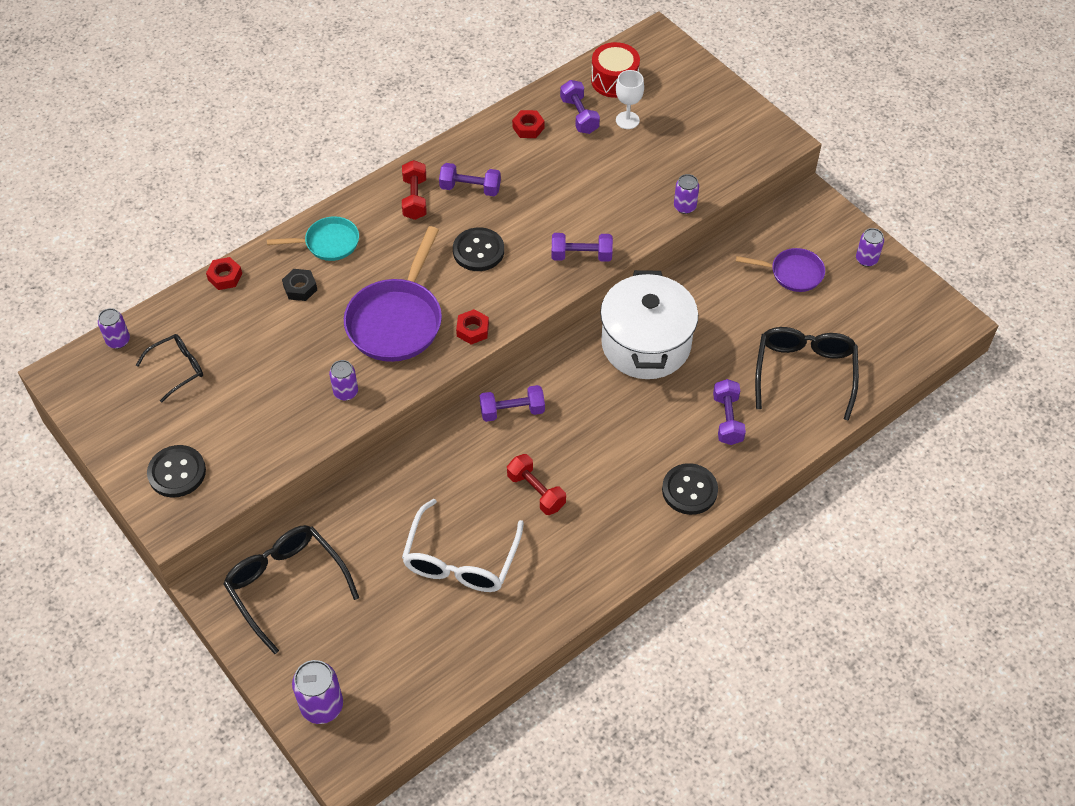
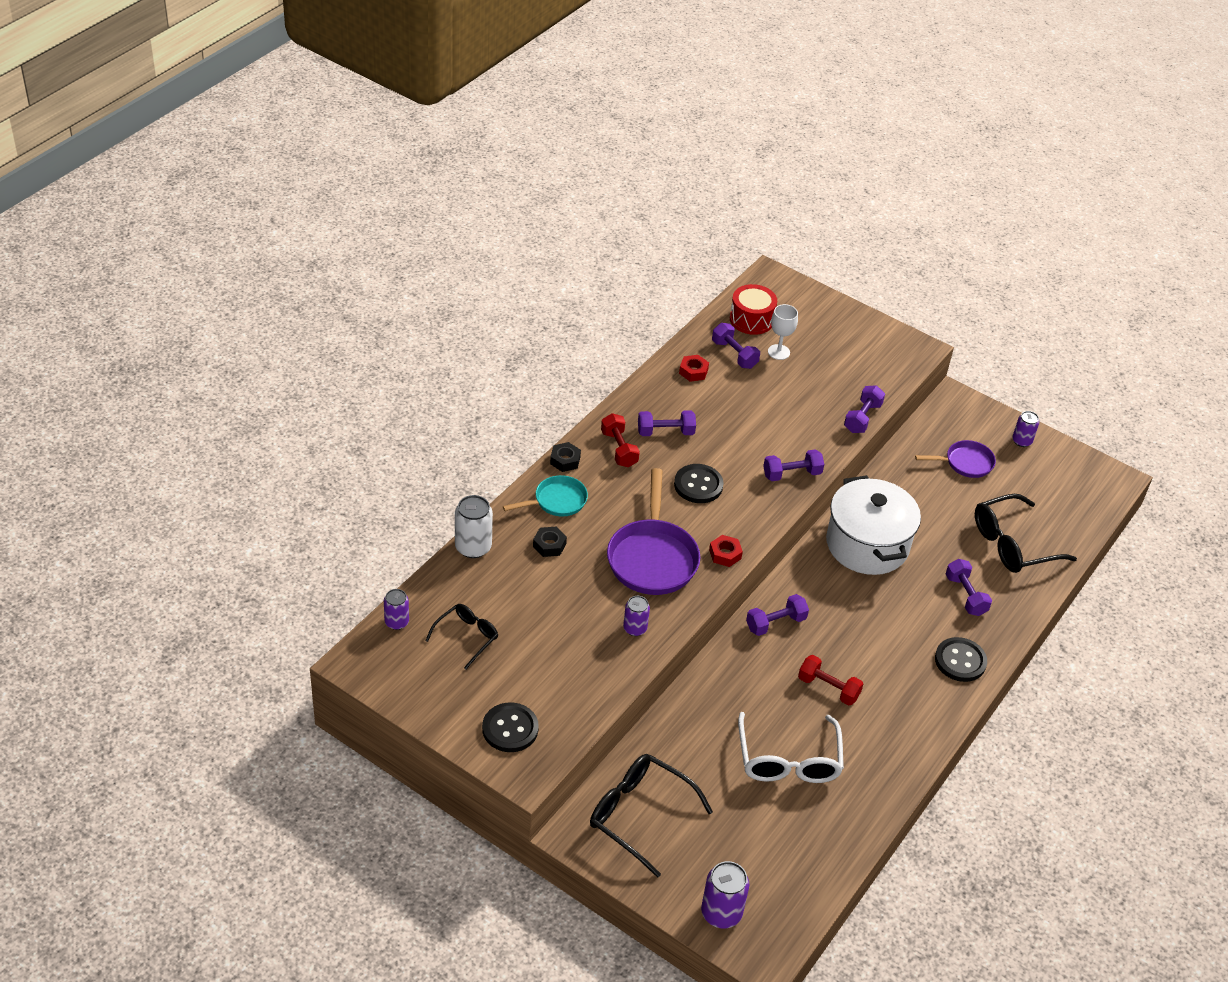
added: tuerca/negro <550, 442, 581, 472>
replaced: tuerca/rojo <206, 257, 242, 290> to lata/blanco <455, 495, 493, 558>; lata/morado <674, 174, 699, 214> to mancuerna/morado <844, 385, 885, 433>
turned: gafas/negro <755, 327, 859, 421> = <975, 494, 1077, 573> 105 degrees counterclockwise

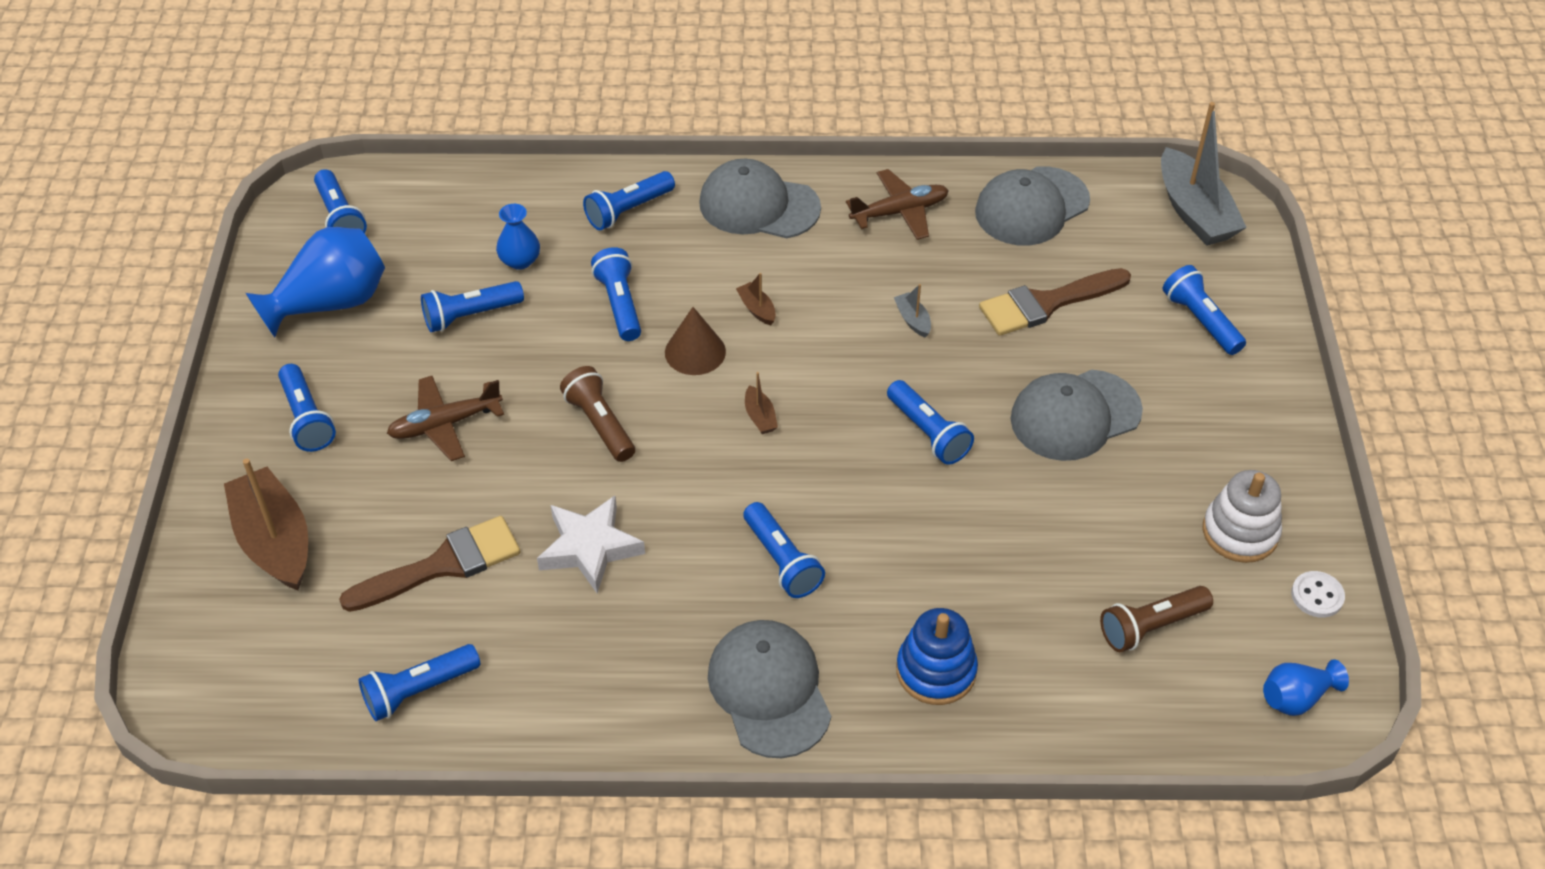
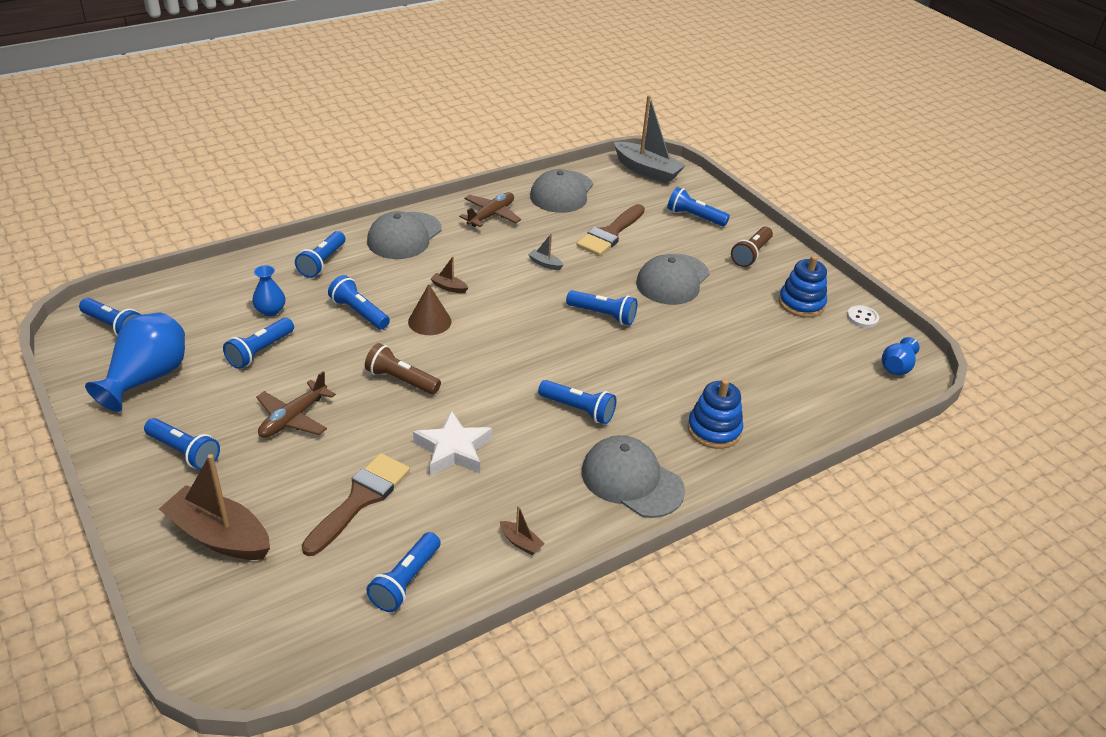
moved: barco/marrón <745, 372, 778, 434> to <500, 505, 545, 555>; lámpara de mano/marrón <1100, 586, 1213, 652> to <731, 227, 773, 267>
recoloured: juguete apilable/blanco <1203, 470, 1282, 563> to juguete apilable/azul <779, 255, 827, 318>
turned: gorra/gris <699, 159, 821, 238> = <367, 211, 442, 259> 45 degrees counterclockwise

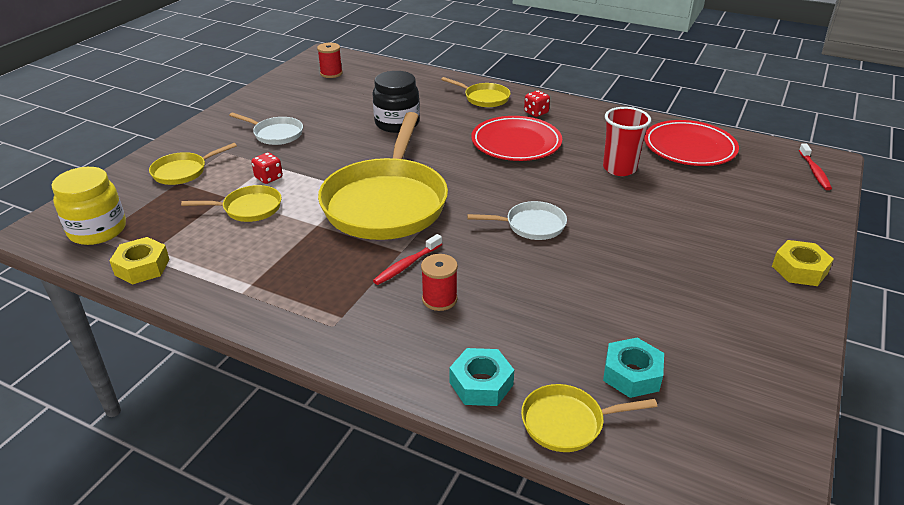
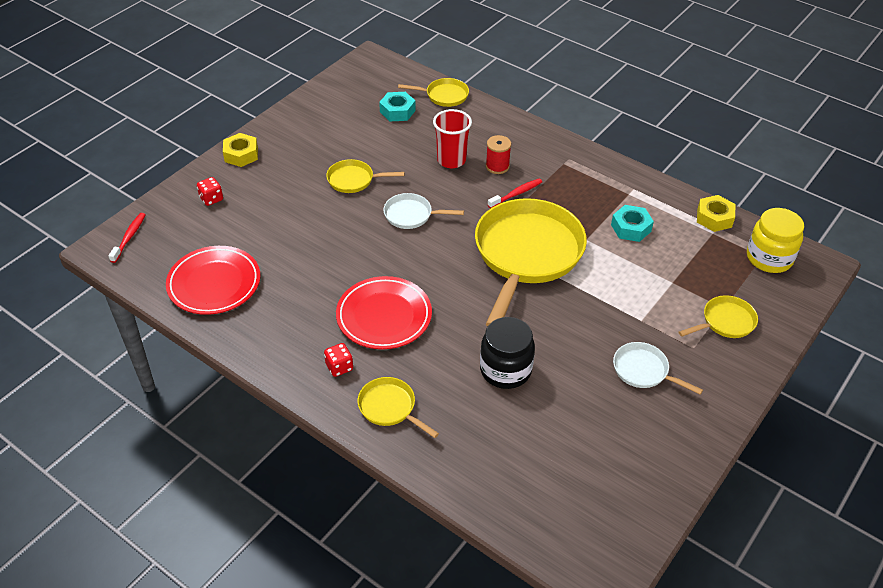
removed: carrete/rojo <317, 43, 343, 78>
moved: sartén/amarillo <181, 185, 282, 222> to <326, 159, 404, 193>; dado/rojo <251, 152, 283, 184> to <197, 177, 223, 206>; tuerca/turquesa <450, 348, 514, 406> to <611, 205, 654, 242>; vaso/rojo <603, 107, 651, 176> to <433, 109, 472, 168>

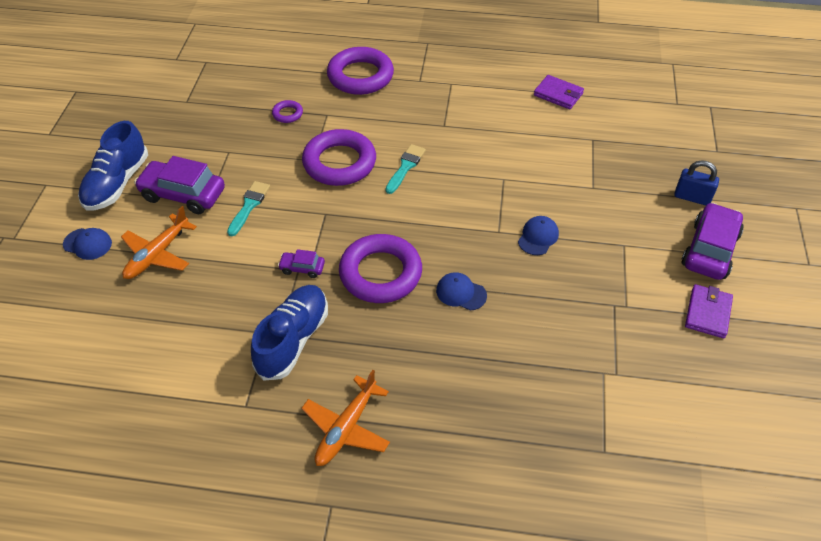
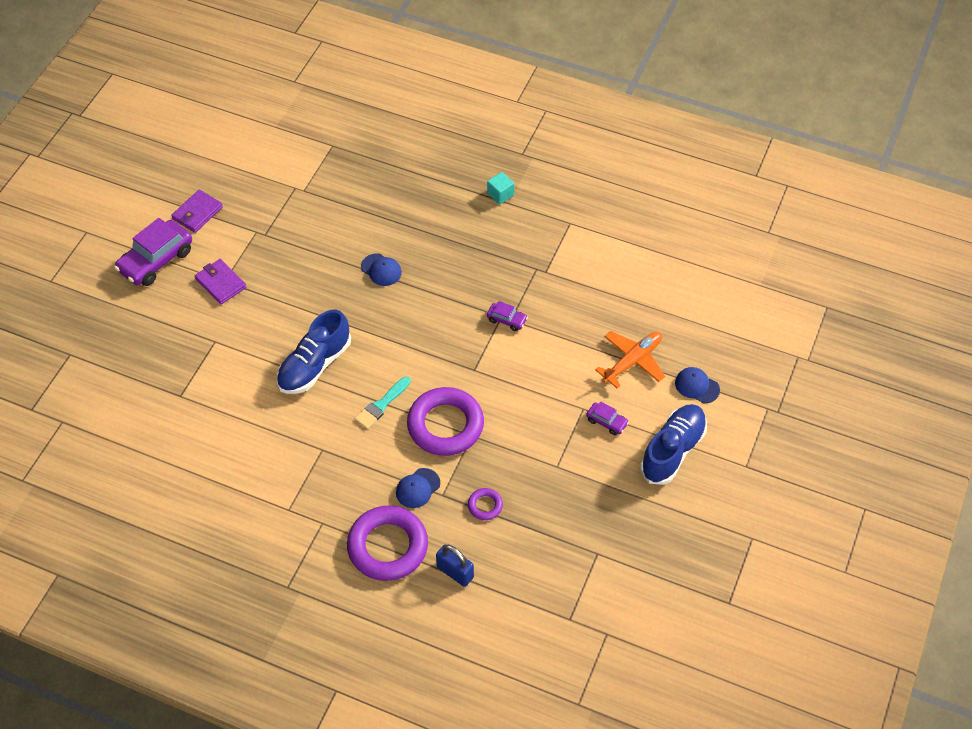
removed: pincel/turquesa <227, 181, 270, 236>; anillo/morado <339, 234, 422, 303>
moved: zapato/azul <251, 285, 328, 381> to <277, 310, 351, 394>; gorra/azul <518, 216, 559, 255> to <396, 468, 440, 508>; cartera/morado <534, 75, 584, 109> to <195, 259, 247, 305>; candado/azul <674, 160, 719, 206> to <436, 544, 474, 587>
replaced: avión/naranja <301, 370, 390, 466> to cubo/turquesa <487, 172, 514, 205>
resized: coche/morado <134, 156, 225, 214> = <586, 402, 629, 435> x0.49

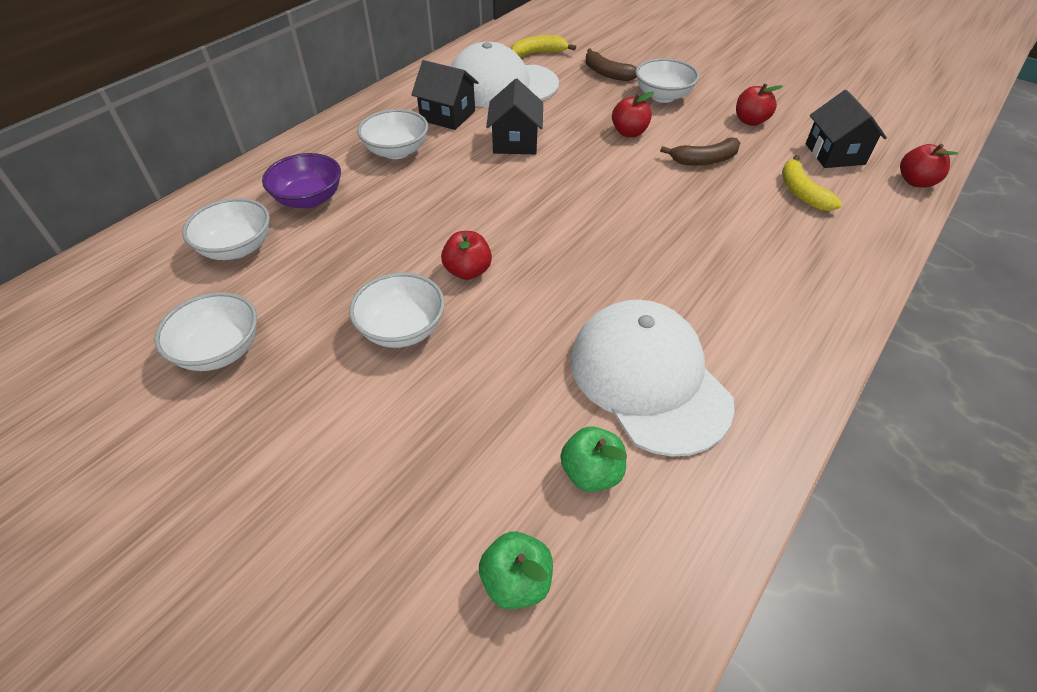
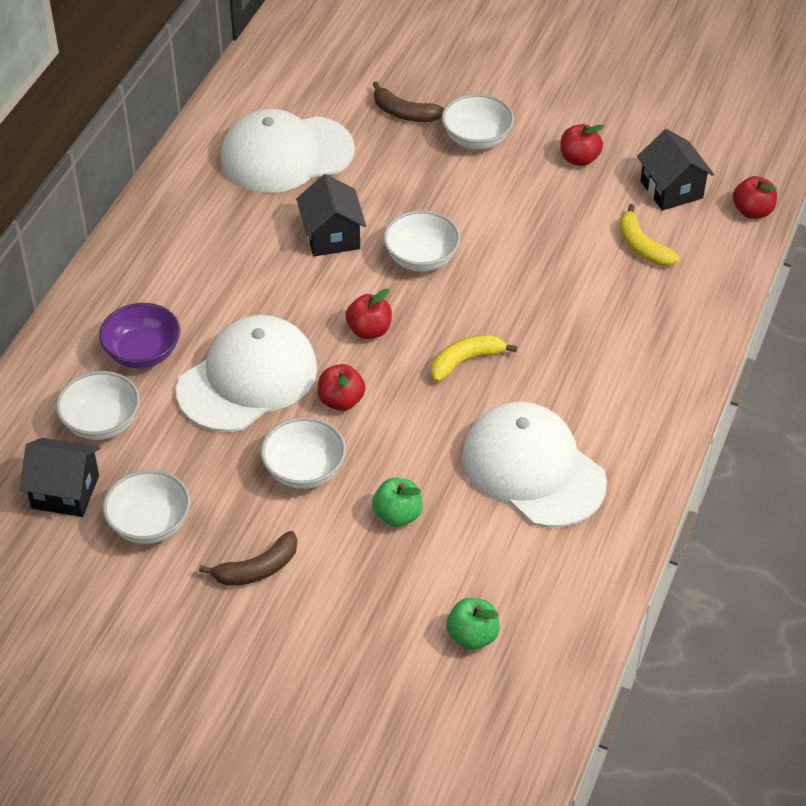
added: gorra/blanco <176, 315, 317, 432>
moved: cuenco/blanco <357, 109, 428, 159> to <383, 210, 461, 271>; casa/negro <411, 60, 479, 130> to <20, 438, 100, 517>; plátano/amarillo <511, 35, 576, 57> to <431, 335, 517, 382>; manzana/verde <560, 427, 627, 492> to <372, 478, 423, 527>; manzana/rojo <612, 91, 654, 137> to <346, 288, 392, 339>; plátano/marrón <660, 137, 740, 166> to <199, 531, 297, 586>

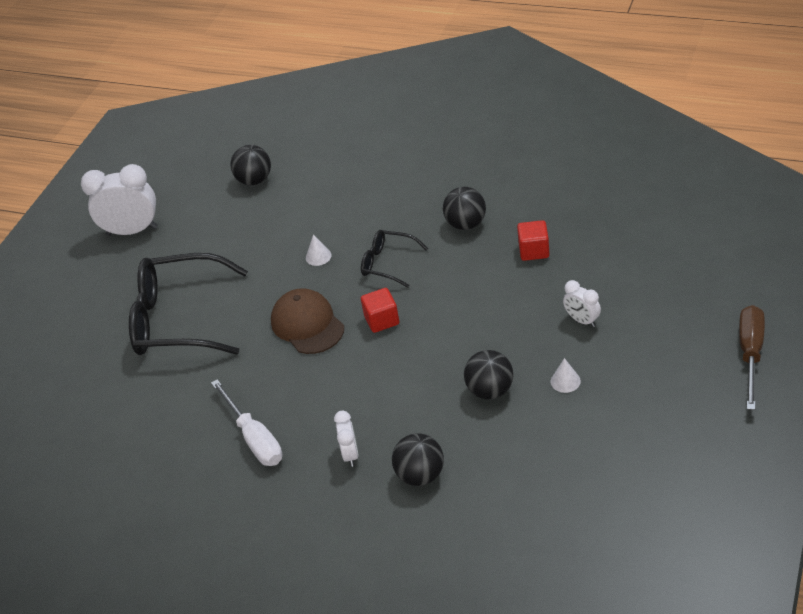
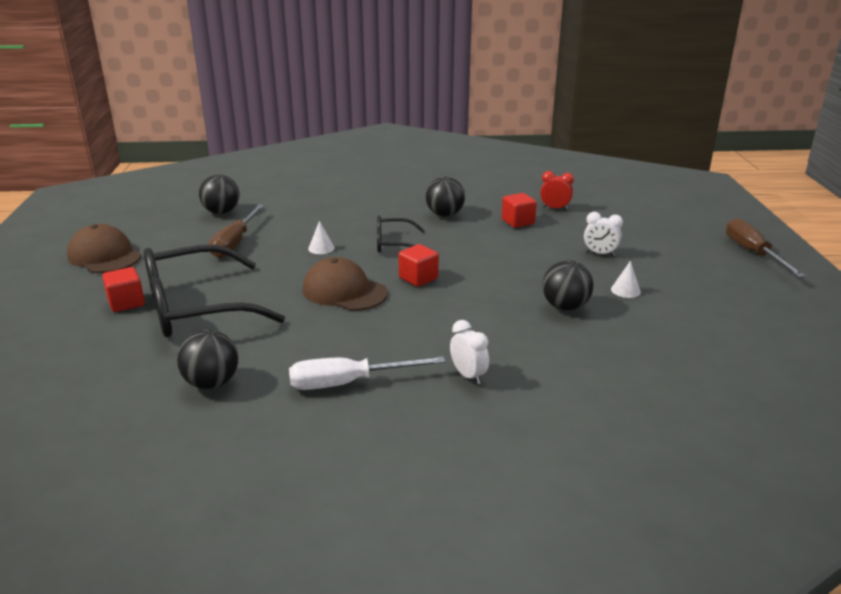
added: cubo/rojo <102, 267, 145, 312>; destornillador/marrón <209, 205, 264, 258>; despertador/rojo <540, 171, 574, 210>
moved: pelota/negro <392, 433, 444, 486> to <177, 330, 238, 389>
replaced: despertador/blanco <81, 164, 158, 236> to gorra/marrón <67, 224, 141, 273>
turned: destornillador/blanco <211, 379, 283, 466> = <289, 356, 446, 390> 135 degrees clockwise

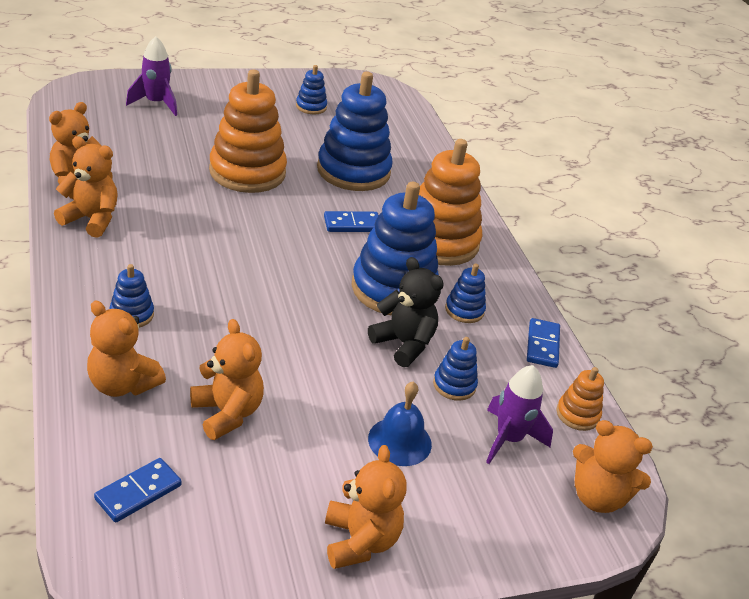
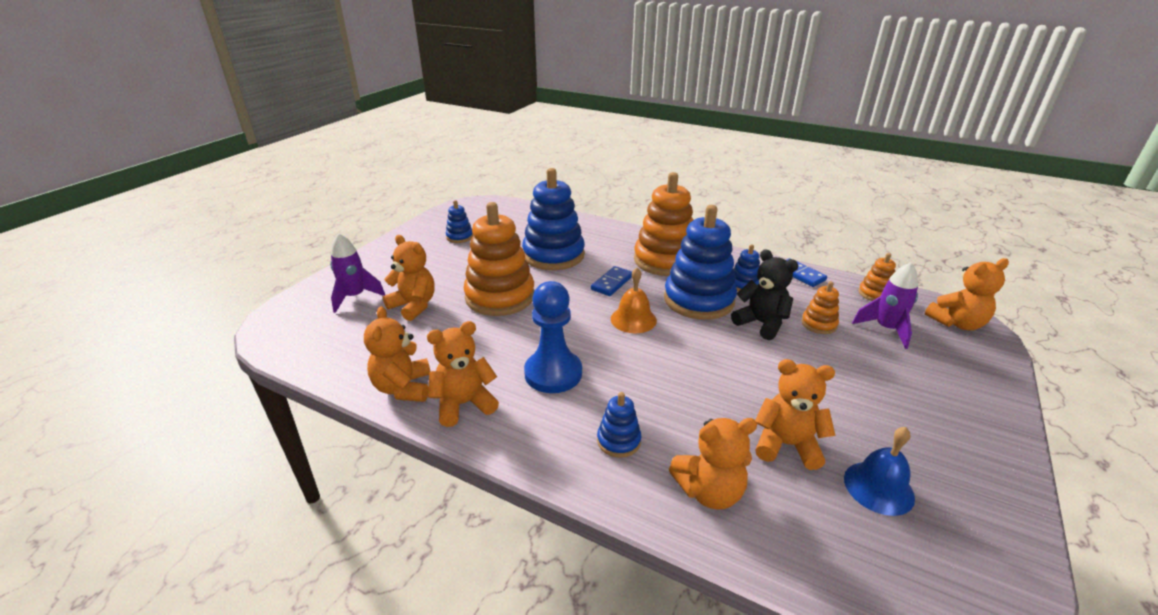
removed: ficha de dominó/azul <94, 458, 182, 523>
added: peón/azul <524, 281, 582, 393>; campana/naranja <611, 268, 657, 333>
moved: osito/naranja <325, 445, 406, 569> to <383, 235, 435, 321>; campana/azul <368, 381, 432, 466> to <844, 427, 915, 516>
recoloured: juguete apilable/azul <433, 337, 478, 401> to juguete apilable/naranja <801, 281, 839, 334>
turned: osito/negro <368, 257, 444, 367> = <731, 249, 798, 340> 45 degrees clockwise

